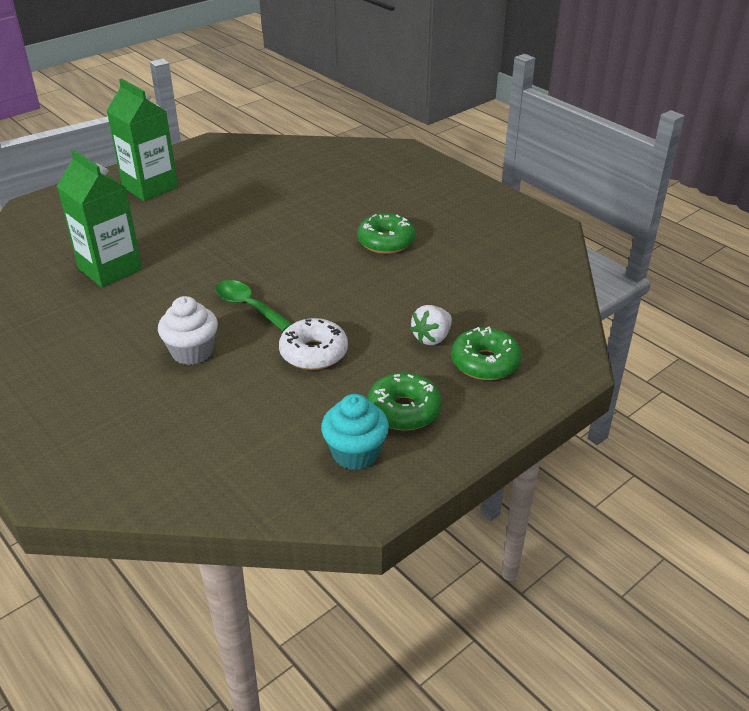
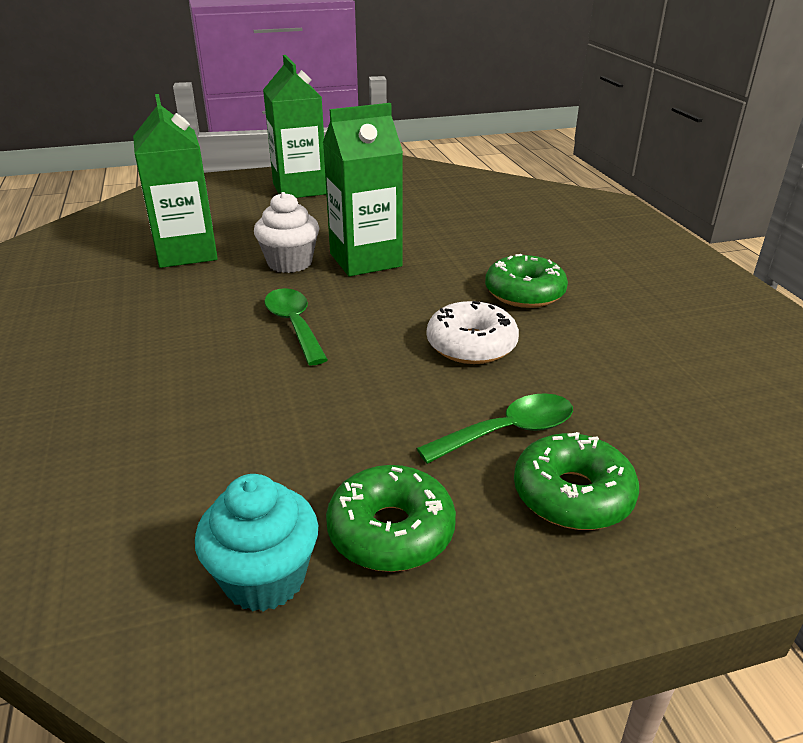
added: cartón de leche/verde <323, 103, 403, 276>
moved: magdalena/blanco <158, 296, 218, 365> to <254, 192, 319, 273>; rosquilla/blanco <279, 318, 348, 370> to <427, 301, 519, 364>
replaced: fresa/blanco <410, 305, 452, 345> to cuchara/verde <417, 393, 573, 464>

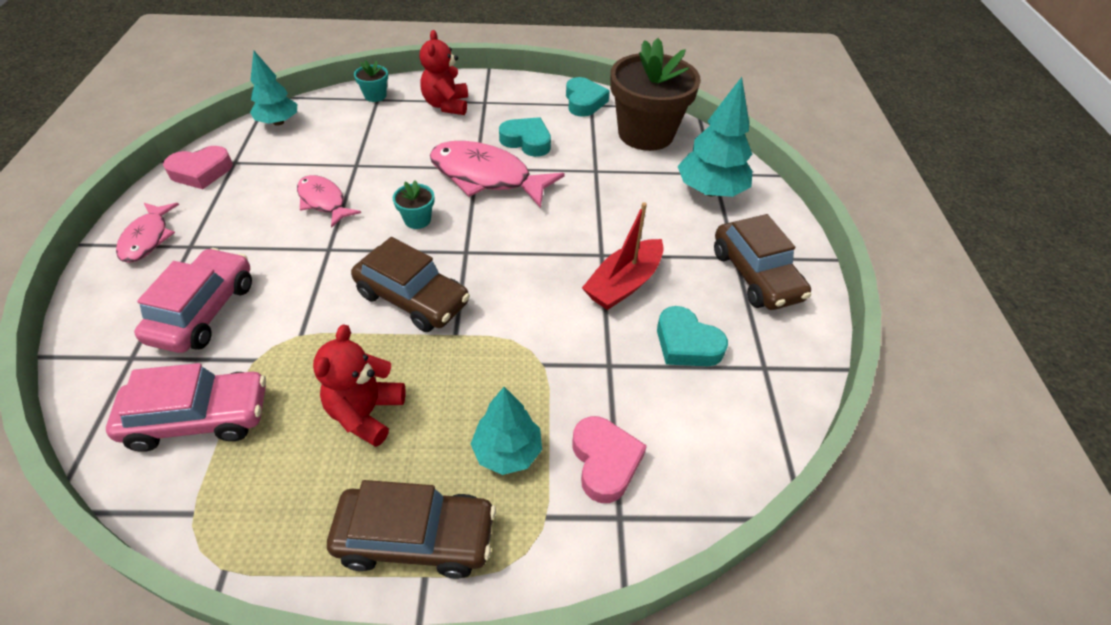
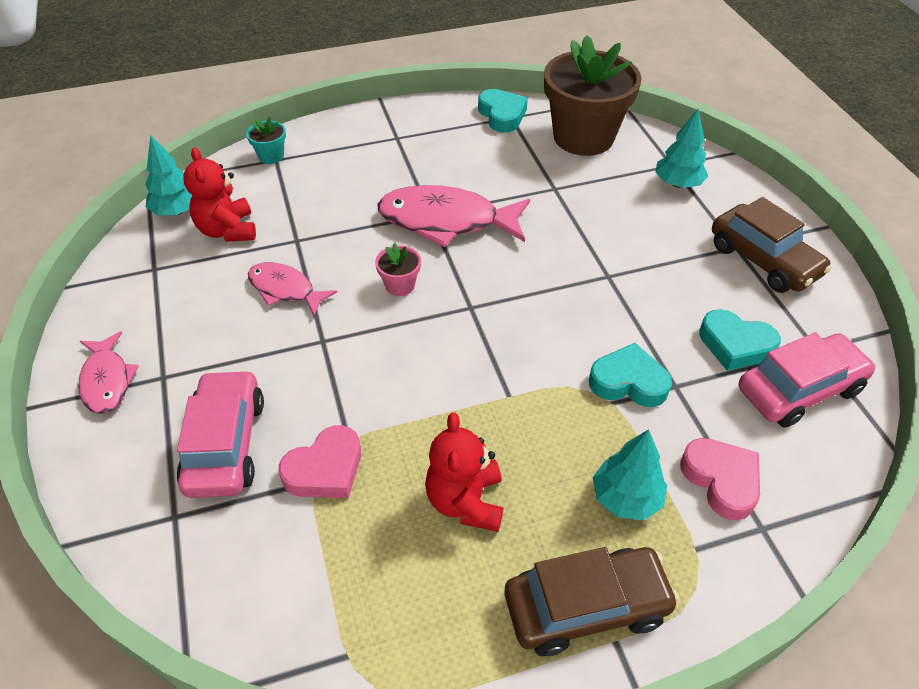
removed: coche/marrón <351, 237, 470, 332>; barco/rojo <582, 202, 664, 310>
moved: coche/rosa <106, 363, 266, 452> to <739, 332, 876, 428>; corazón/rosa <163, 146, 233, 189> to <279, 425, 361, 498>; osito/rojo <420, 30, 468, 115> to <183, 147, 256, 242>; corazón/turquesa <499, 117, 551, 157> to <589, 343, 672, 407>
recoloured: maceta/turquesa <393, 180, 434, 229> to maceta/rosa <375, 243, 421, 296>
resized: árbol/turquesa <678, 77, 752, 197> = <655, 109, 708, 188> x0.66

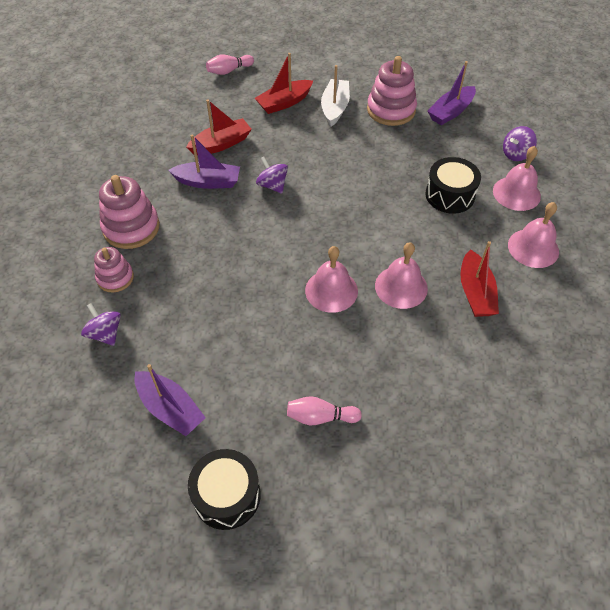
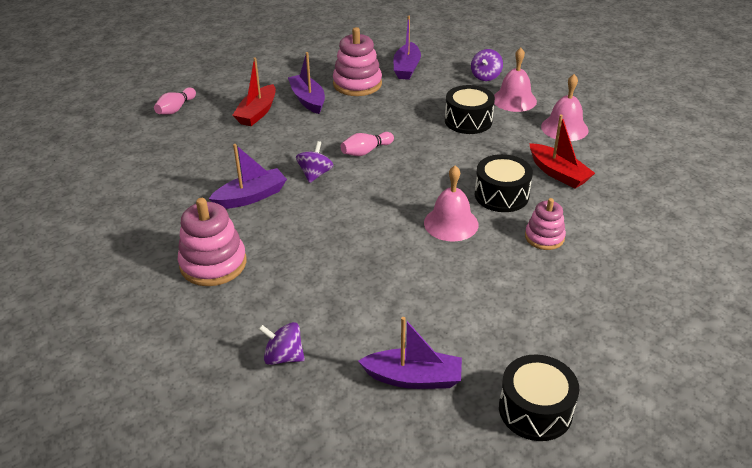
removed: barco/rojo <186, 99, 252, 155>
moved: juguete apilable/rosa <94, 247, 134, 293> to <525, 198, 566, 250>; bolo/rosa <287, 396, 362, 425> to <341, 132, 394, 156>
replaced: campana/rosa <375, 242, 428, 309> to tambor/negro <475, 154, 533, 212>
recoloured: barco/blanco <321, 65, 350, 127> to barco/morado <288, 52, 325, 114>
turned: peonza/morado <256, 156, 288, 194> = <296, 141, 334, 183> 90 degrees clockwise

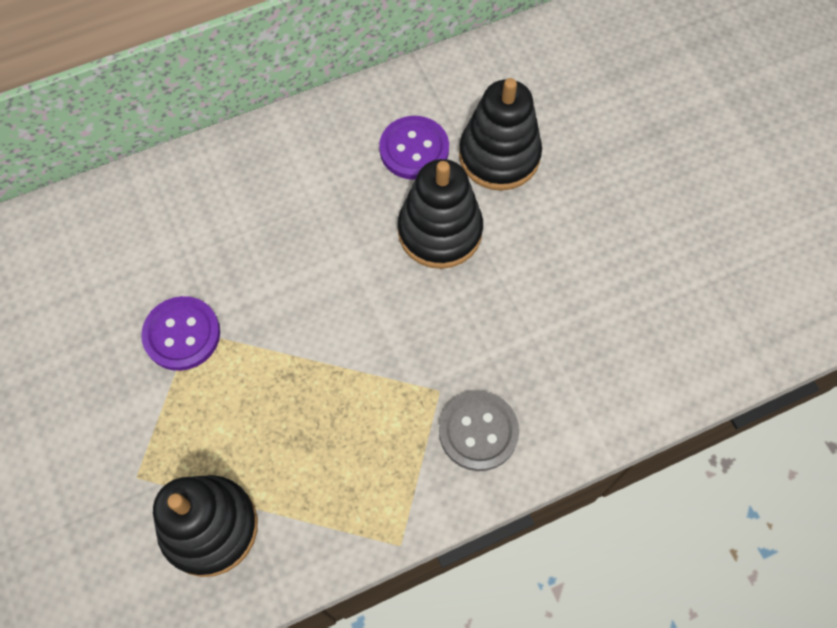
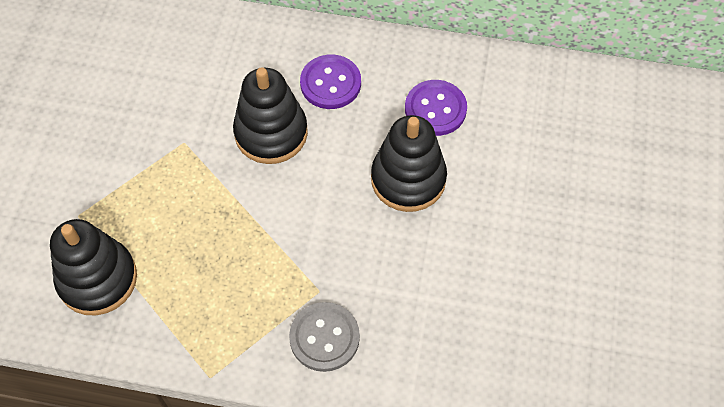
moved: botón/morado <141, 296, 220, 371> to <300, 55, 361, 109>; juguete apilable/negro <459, 78, 542, 191> to <233, 67, 308, 164>

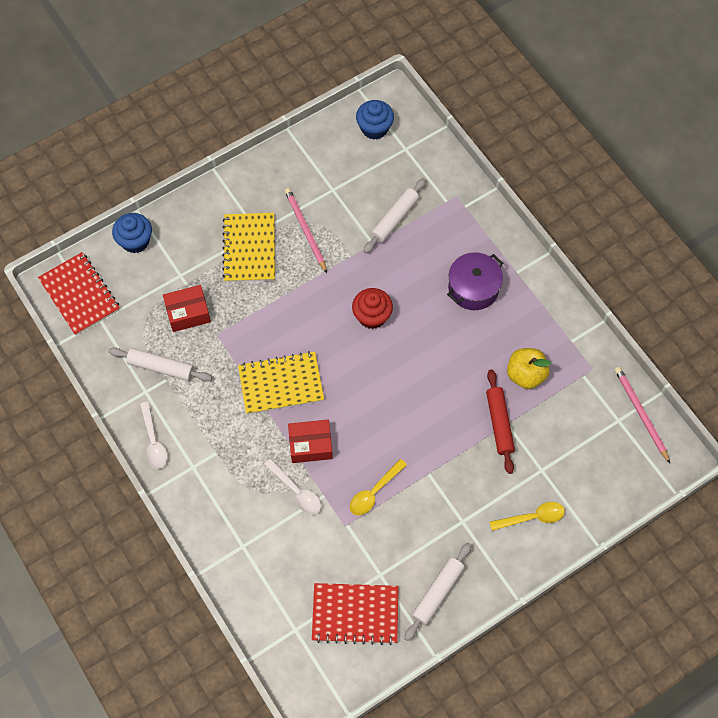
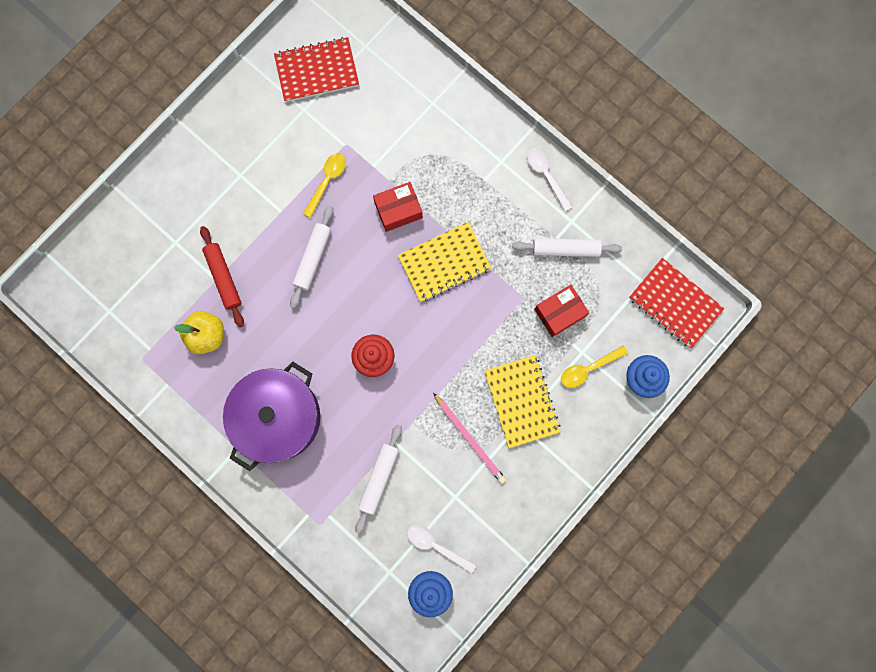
removed: lápiz/rosa <615, 367, 670, 463>
moved: cuchara/blanco <264, 459, 321, 515> to <407, 525, 476, 574>; rodillo/blanco <404, 543, 472, 641> to <290, 206, 334, 308>; cuchara/amarillo <490, 502, 565, 531> to <561, 345, 628, 388>
resized: olla/morado <447, 252, 503, 310> = <223, 361, 320, 471> x1.58

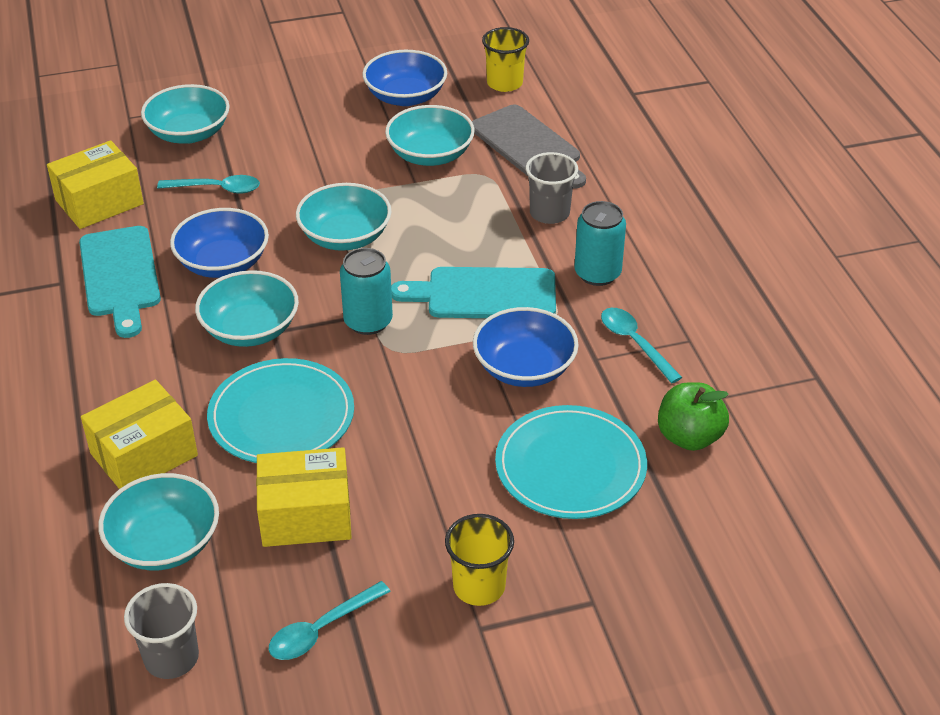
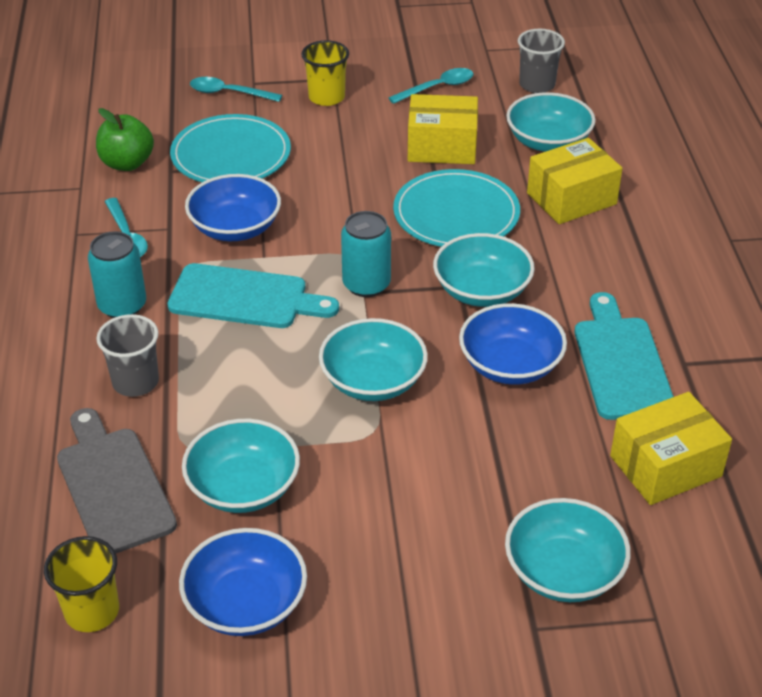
moved: cuchara/turquesa <157, 175, 260, 193> to <190, 77, 282, 102>

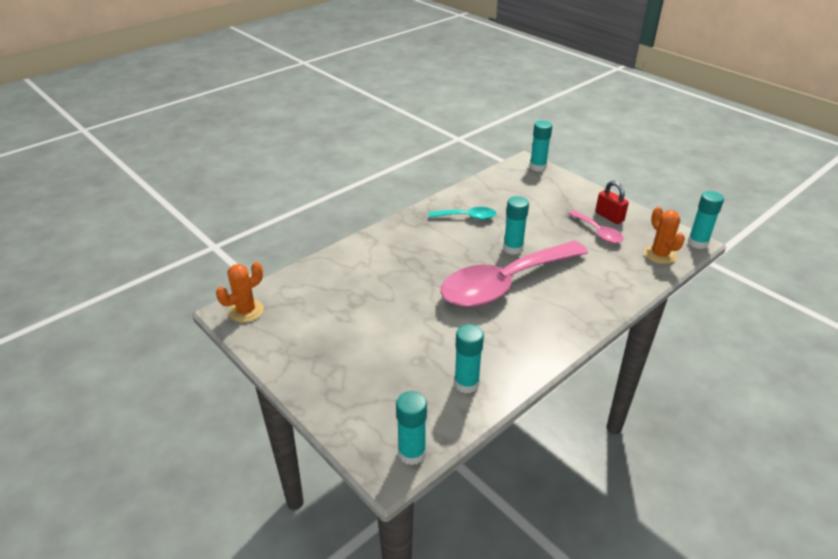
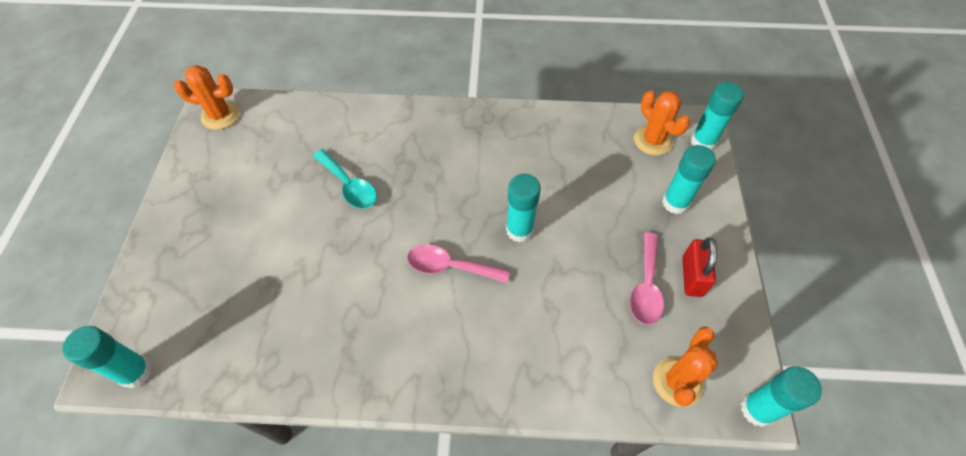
added: cactus/naranja <634, 91, 690, 156>
moved: cuchara/turquesa <429, 207, 496, 220> to <313, 149, 377, 209>; barra de pegamento/turquesa <454, 324, 484, 394> to <662, 145, 716, 214>
resized: cuchara/rosa <441, 241, 588, 307> = <407, 244, 510, 283> x0.44

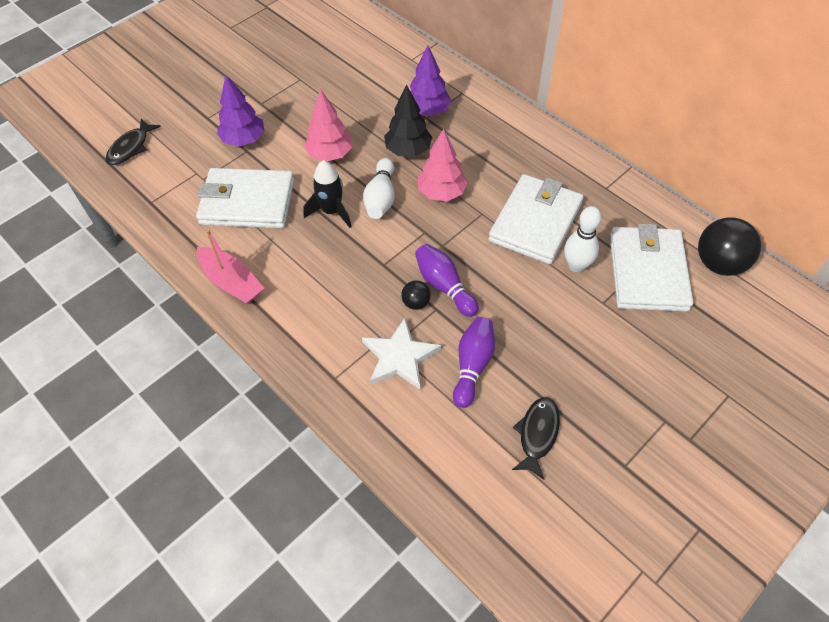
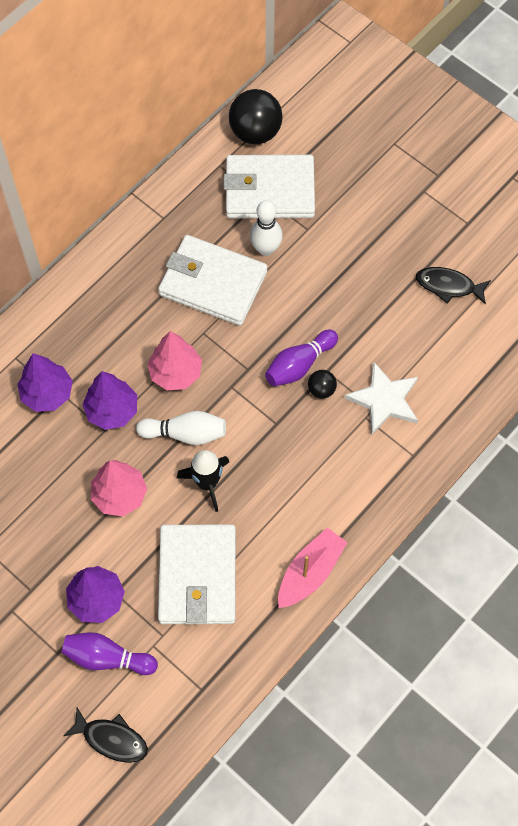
moved: bolo/morado <453, 317, 495, 408> to <61, 632, 158, 675>
recoloured: árbol/negro <384, 85, 432, 157> to árbol/morado <82, 371, 137, 430>

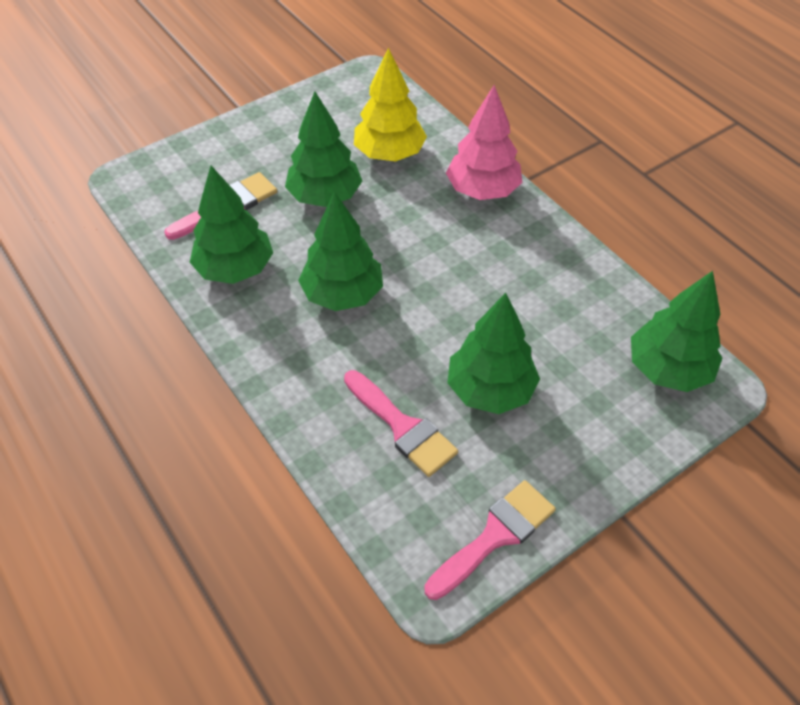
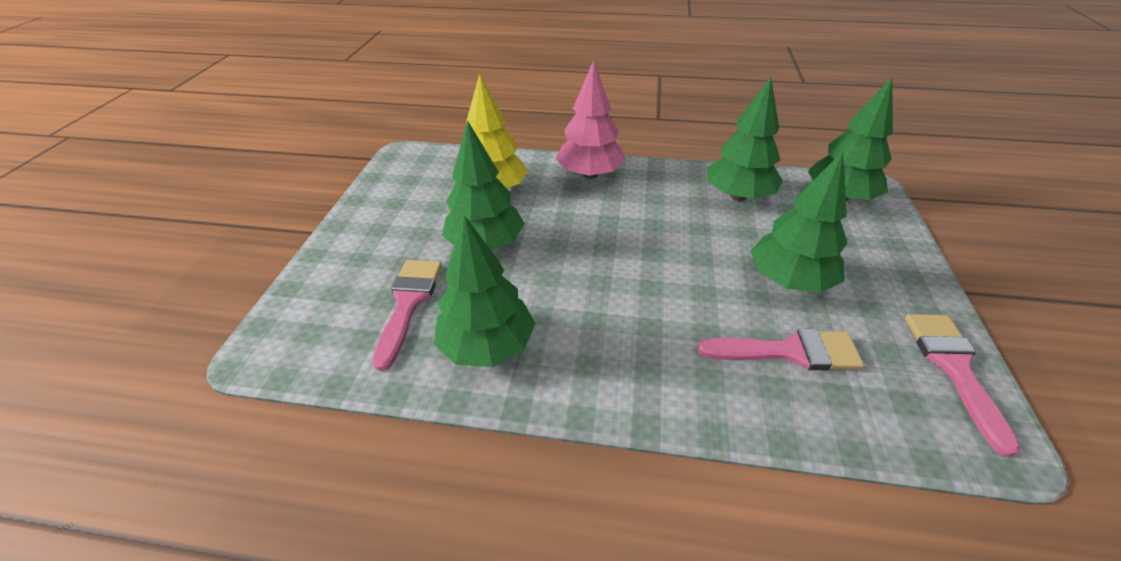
moved: árbol/verde <298, 192, 383, 311> to <707, 77, 783, 201>

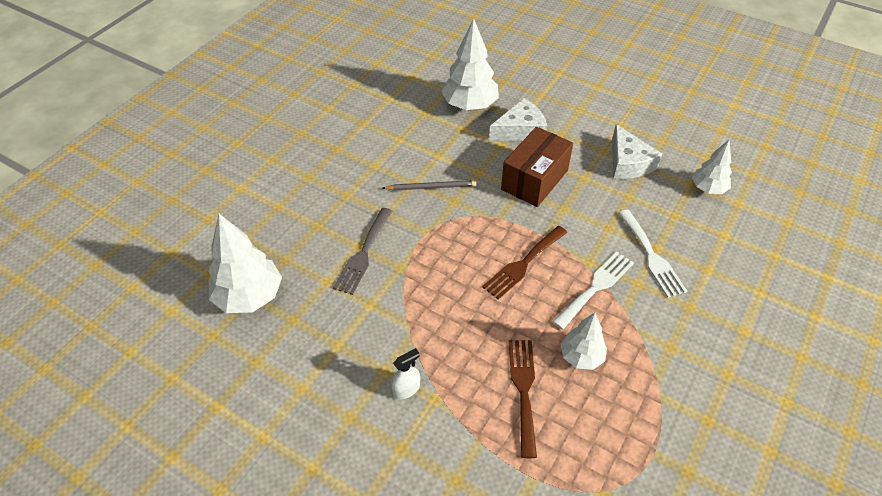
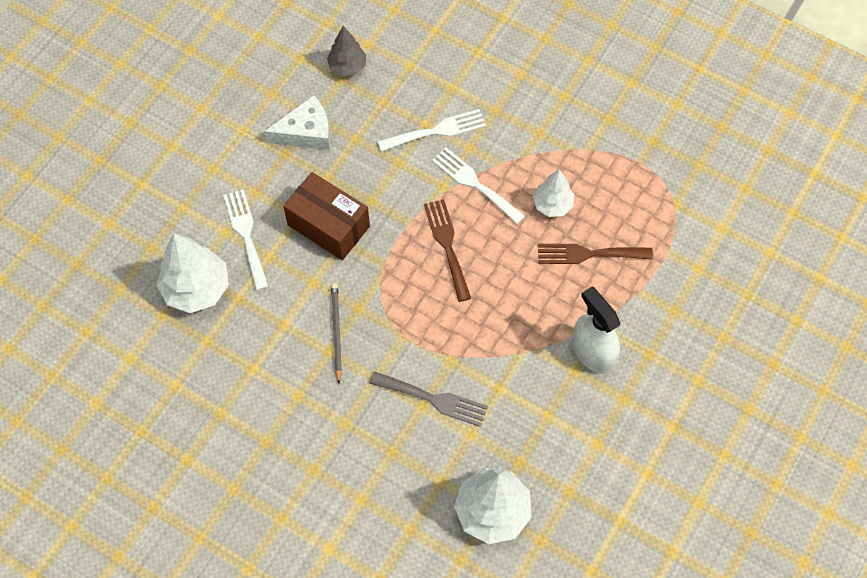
replaced: queso/blanco <489, 98, 547, 141> to tenedor/blanco <223, 189, 269, 291>
recoloured: árbol/blanco <692, 140, 732, 194> to árbol/gris <327, 26, 366, 76>
turned: tenedor/marrón <482, 226, 567, 300> = <424, 199, 471, 302> 150 degrees counterclockwise
resized: pulverizador/blanco <390, 348, 420, 399> = <572, 287, 620, 374> x1.90

